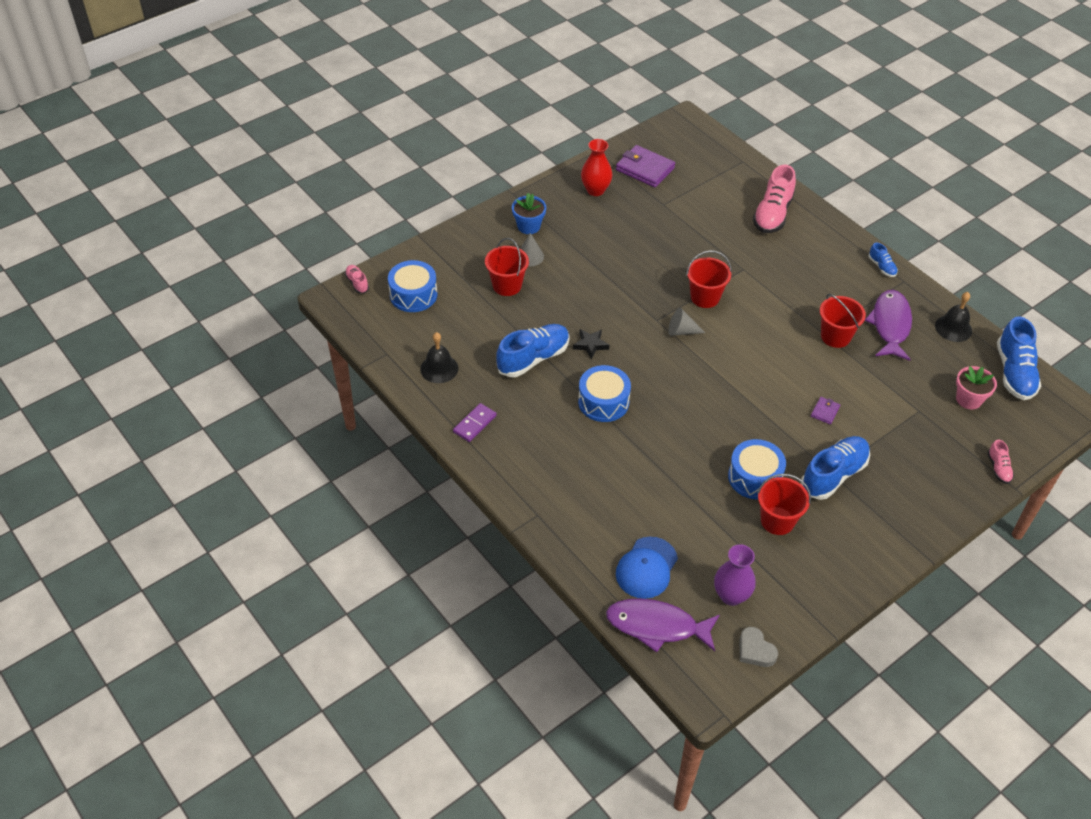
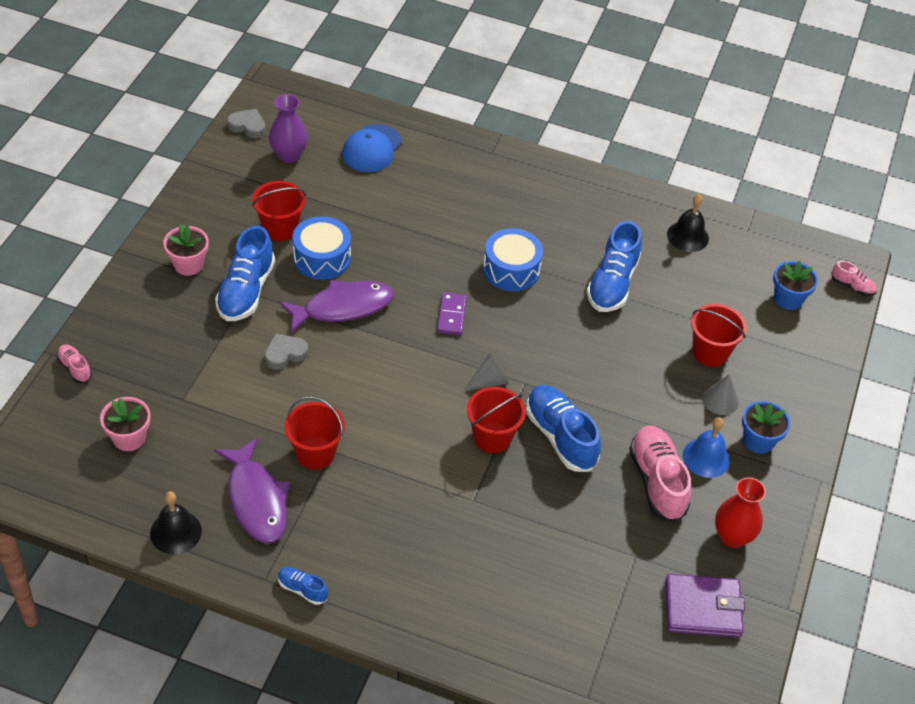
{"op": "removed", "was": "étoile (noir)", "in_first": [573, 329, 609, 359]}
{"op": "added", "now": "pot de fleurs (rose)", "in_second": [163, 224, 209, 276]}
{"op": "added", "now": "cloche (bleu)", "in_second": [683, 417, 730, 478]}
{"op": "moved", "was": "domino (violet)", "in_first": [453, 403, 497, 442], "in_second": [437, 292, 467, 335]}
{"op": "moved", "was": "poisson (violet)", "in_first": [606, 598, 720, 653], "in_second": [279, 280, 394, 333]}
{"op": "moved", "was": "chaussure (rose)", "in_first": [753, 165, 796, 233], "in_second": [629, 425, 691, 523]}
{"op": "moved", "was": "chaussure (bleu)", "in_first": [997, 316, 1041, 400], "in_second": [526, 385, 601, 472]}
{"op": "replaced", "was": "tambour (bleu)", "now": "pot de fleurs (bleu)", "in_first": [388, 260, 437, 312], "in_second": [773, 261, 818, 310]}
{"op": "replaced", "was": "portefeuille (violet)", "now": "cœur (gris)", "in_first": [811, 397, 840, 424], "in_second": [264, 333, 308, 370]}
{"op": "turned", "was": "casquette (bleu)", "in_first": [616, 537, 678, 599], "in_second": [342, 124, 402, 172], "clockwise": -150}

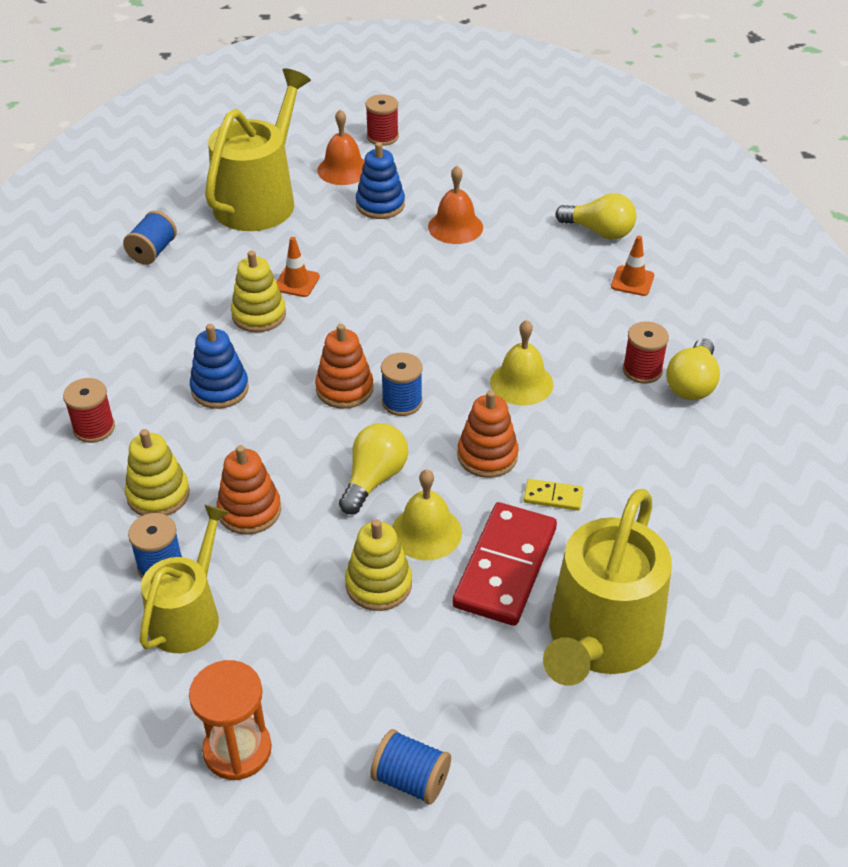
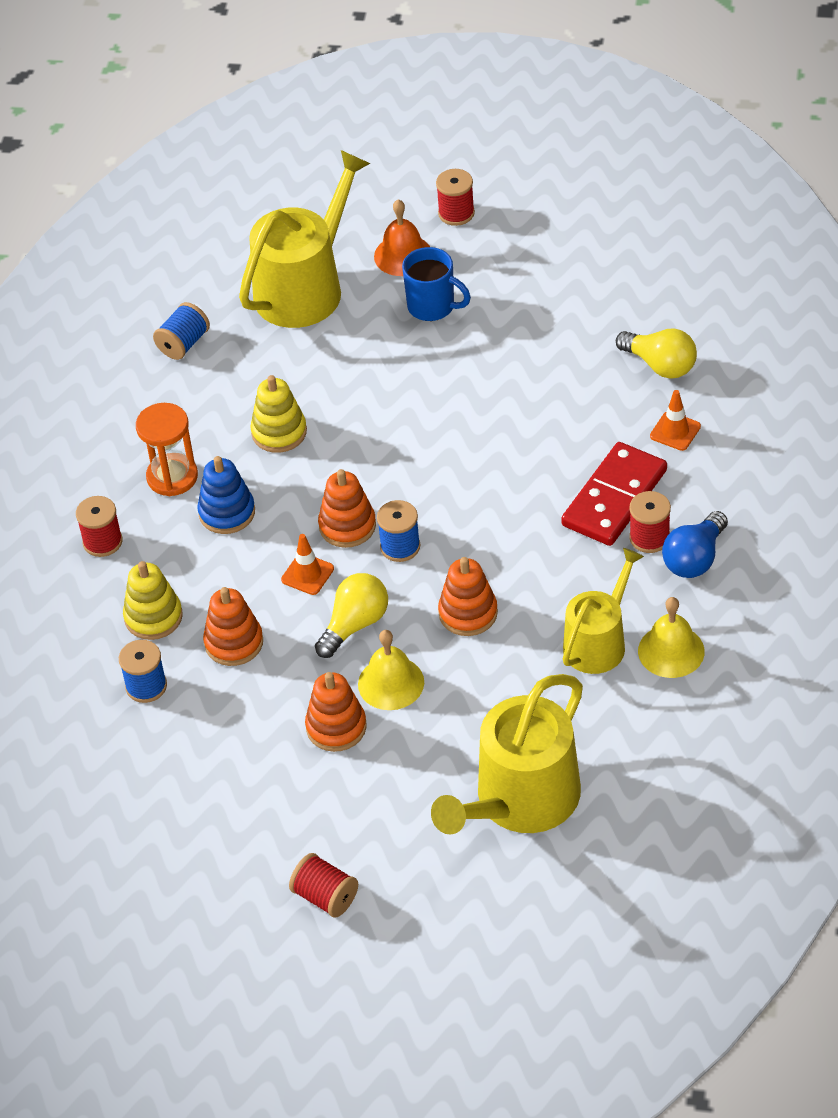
{"op": "removed", "was": "cloche (orange)", "in_first": [428, 166, 483, 244]}
{"op": "removed", "was": "domino (jaune)", "in_first": [524, 479, 583, 511]}
{"op": "moved", "was": "arrosoir (jaune)", "in_first": [140, 505, 229, 653], "in_second": [563, 548, 644, 674]}
{"op": "moved", "was": "sablier (orange)", "in_first": [189, 660, 272, 780], "in_second": [136, 403, 198, 496]}
{"op": "moved", "was": "cône de chantier (orange)", "in_first": [276, 237, 320, 297], "in_second": [281, 534, 334, 595]}
{"op": "moved", "was": "domino (rouge)", "in_first": [453, 502, 557, 626], "in_second": [561, 442, 667, 546]}
{"op": "moved", "was": "cloche (jaune)", "in_first": [490, 320, 553, 405], "in_second": [638, 597, 705, 678]}
{"op": "replaced", "was": "jouet à empiler (bleu)", "now": "tasse (bleu)", "in_first": [356, 142, 405, 219], "in_second": [402, 247, 471, 321]}
{"op": "recoloured", "was": "jouet à empiler (jaune)", "now": "jouet à empiler (orange)", "in_first": [345, 519, 412, 611], "in_second": [305, 672, 367, 752]}
{"op": "recoloured", "was": "bobine (bleu)", "now": "bobine (rouge)", "in_first": [370, 729, 451, 804], "in_second": [289, 853, 358, 918]}
{"op": "recoloured", "was": "ampoule (jaune)", "now": "ampoule (bleu)", "in_first": [666, 338, 720, 400], "in_second": [662, 511, 728, 578]}

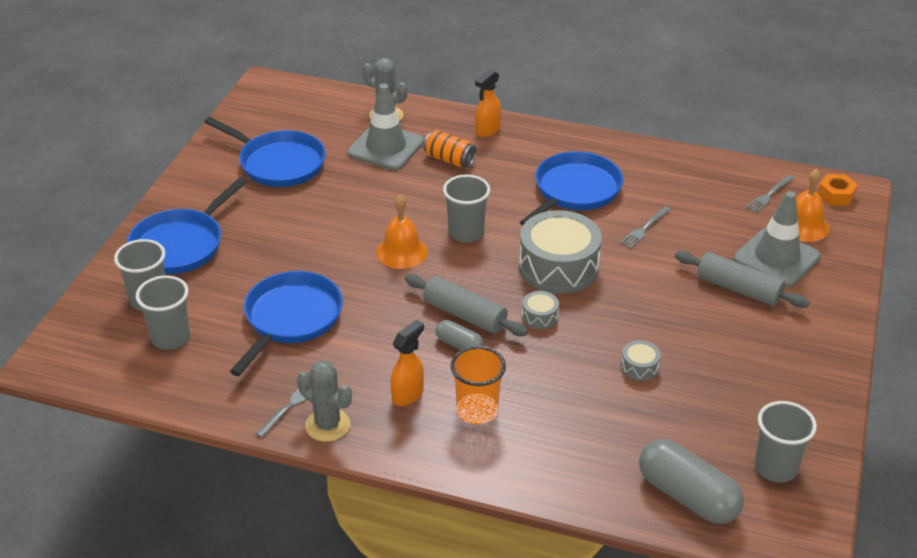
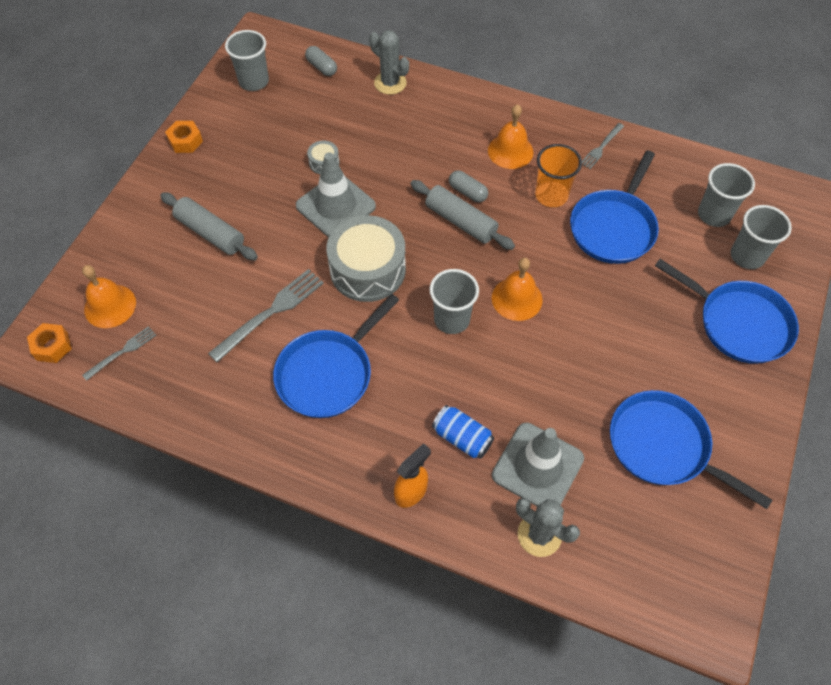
{"op": "removed", "was": "tambour (gris)", "in_first": [522, 291, 559, 329]}
{"op": "added", "now": "écrou (orange)", "in_second": [165, 121, 203, 153]}
{"op": "moved", "was": "cactus (gris)", "in_first": [297, 360, 352, 442], "in_second": [369, 30, 409, 95]}
{"op": "moved", "was": "gobelet (orange)", "in_first": [450, 346, 506, 424], "in_second": [535, 144, 582, 207]}
{"op": "moved", "was": "cône de chantier (gris)", "in_first": [734, 191, 821, 287], "in_second": [296, 152, 376, 237]}
{"op": "replaced", "was": "vaporisateur (orange)", "now": "cloche (orange)", "in_first": [391, 319, 424, 406], "in_second": [488, 104, 533, 169]}
{"op": "recoloured", "was": "canette (orange)", "now": "canette (bleu)", "in_first": [423, 130, 476, 167], "in_second": [432, 405, 494, 459]}
{"op": "turned", "was": "poêle (bleu)", "in_first": [127, 177, 247, 274], "in_second": [655, 259, 799, 364], "clockwise": 90}
{"op": "resized", "was": "fourchette (gris)", "in_first": [620, 206, 671, 248], "in_second": [208, 269, 324, 362], "ratio": 1.74}
{"op": "resized", "was": "gélule (gris)", "in_first": [639, 439, 744, 524], "in_second": [305, 46, 337, 76], "ratio": 0.52}

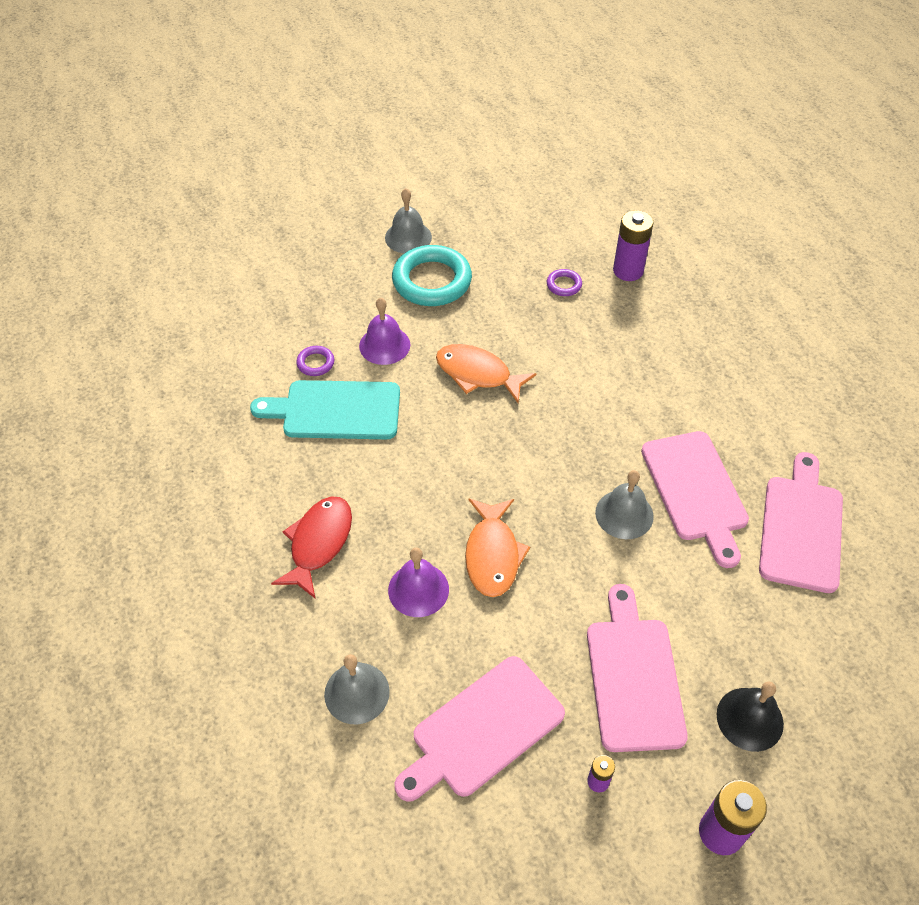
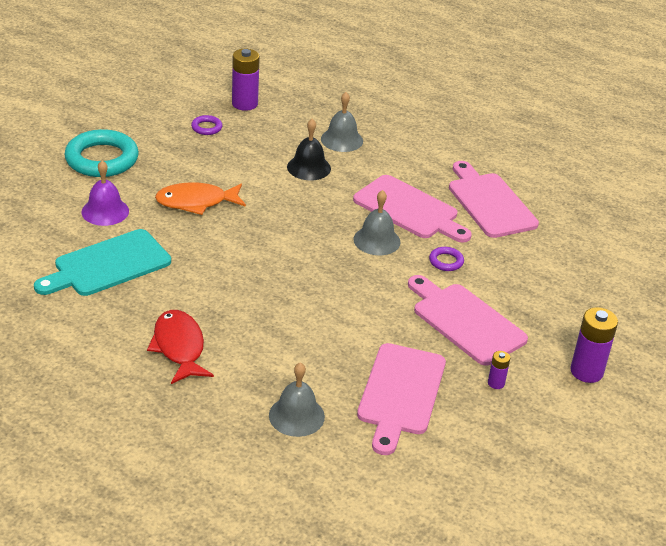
{"op": "removed", "was": "cloche (violet)", "in_first": [388, 548, 449, 617]}
{"op": "removed", "was": "poisson (orange)", "in_first": [465, 499, 530, 597]}
{"op": "moved", "was": "anneau (violet)", "in_first": [296, 346, 334, 376], "in_second": [429, 247, 464, 271]}
{"op": "moved", "was": "cloche (gris)", "in_first": [385, 188, 432, 253], "in_second": [321, 92, 363, 152]}
{"op": "moved", "was": "cloche (noir)", "in_first": [717, 681, 784, 752], "in_second": [287, 119, 331, 181]}

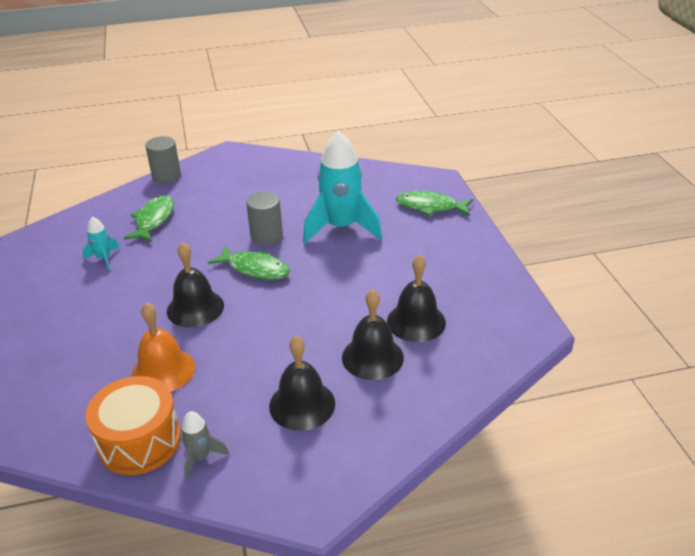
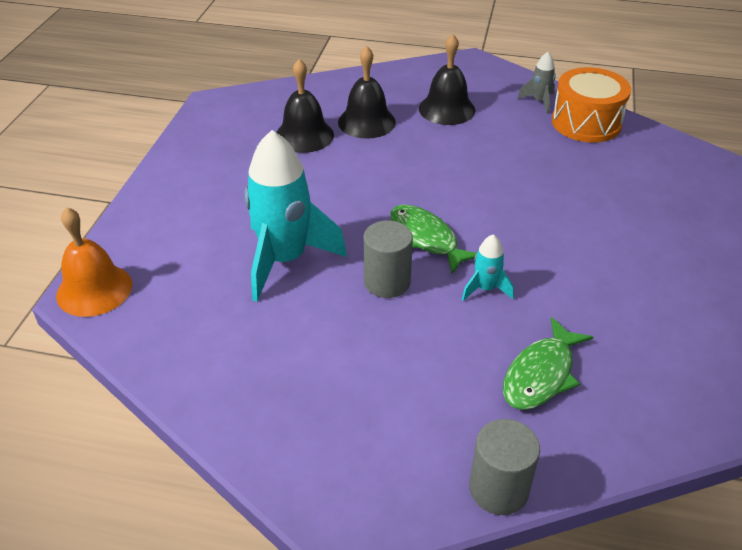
{"op": "removed", "was": "cloche (noir)", "in_first": [167, 242, 224, 327]}
{"op": "removed", "was": "poisson (vert)", "in_first": [396, 191, 473, 216]}
{"op": "moved", "was": "fusée (turquoise)", "in_first": [83, 217, 120, 270], "in_second": [462, 234, 514, 301]}
{"op": "moved", "was": "cloche (orange)", "in_first": [132, 303, 195, 392], "in_second": [56, 207, 132, 317]}

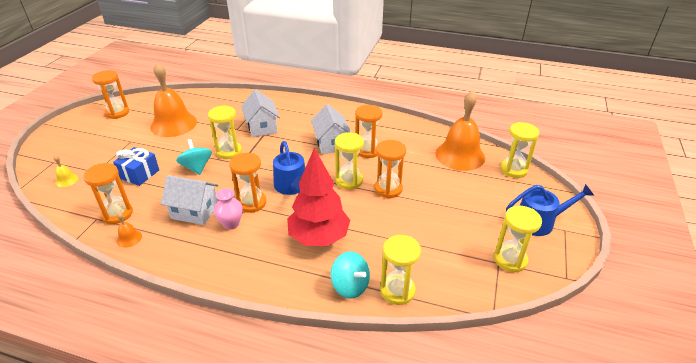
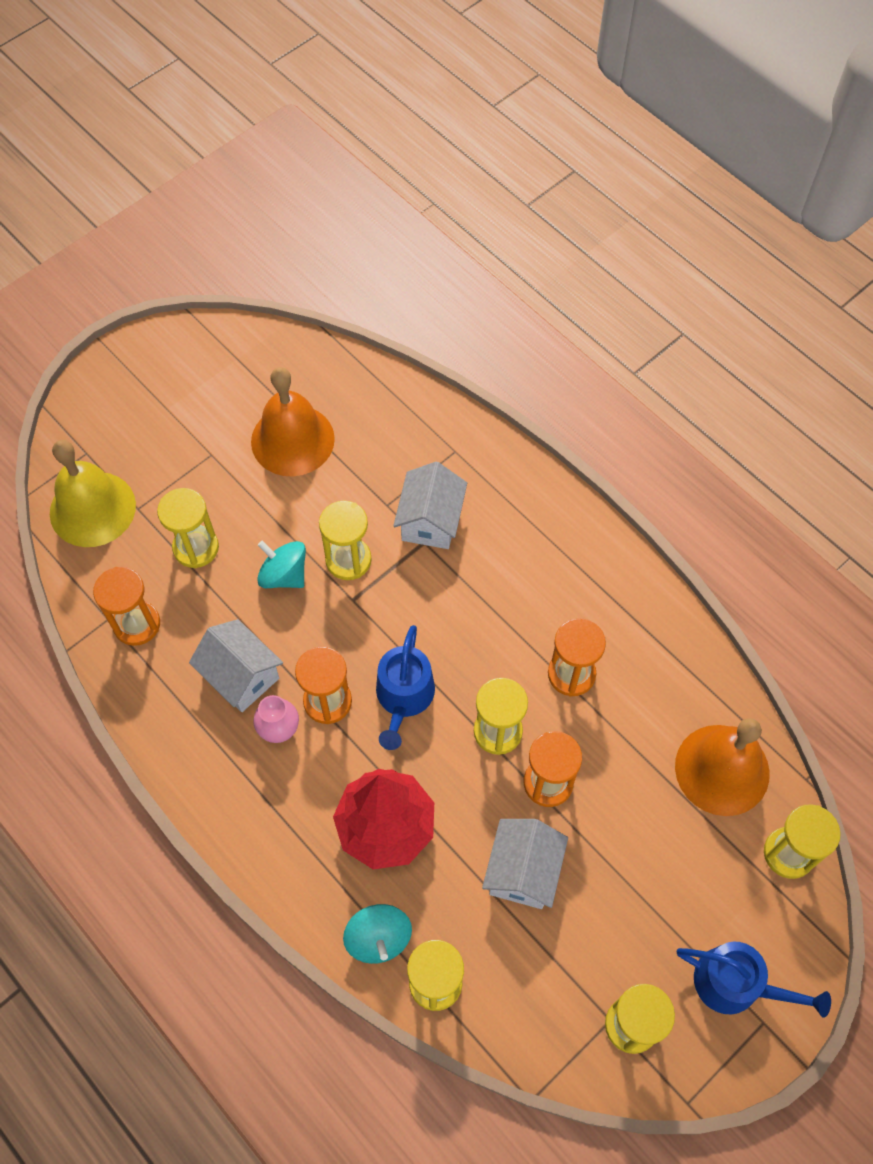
{"op": "removed", "was": "sablier (orange)", "in_first": [92, 70, 129, 119]}
{"op": "removed", "was": "cloche (orange)", "in_first": [117, 213, 142, 248]}
{"op": "moved", "was": "maison (blanc)", "in_first": [311, 104, 351, 154], "in_second": [482, 819, 568, 909]}
{"op": "replaced", "was": "cadeau (bleu)", "now": "sablier (jaune)", "in_first": [113, 147, 159, 186], "in_second": [157, 488, 219, 568]}
{"op": "turned", "was": "toupie (turquoise)", "in_first": [176, 139, 212, 175], "in_second": [257, 540, 306, 588], "clockwise": -60}
{"op": "resized", "was": "cloche (jaune)", "in_first": [54, 155, 78, 187], "in_second": [50, 440, 136, 547], "ratio": 2.47}

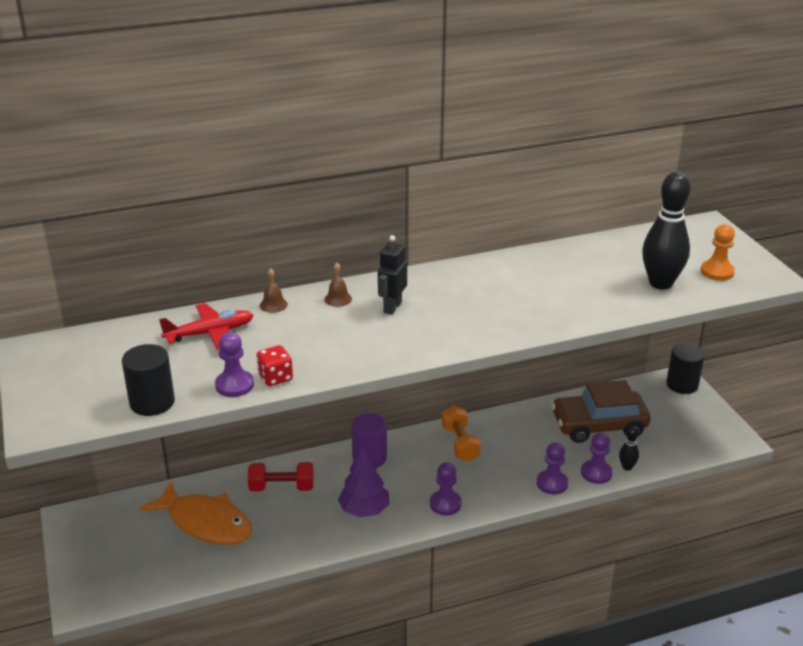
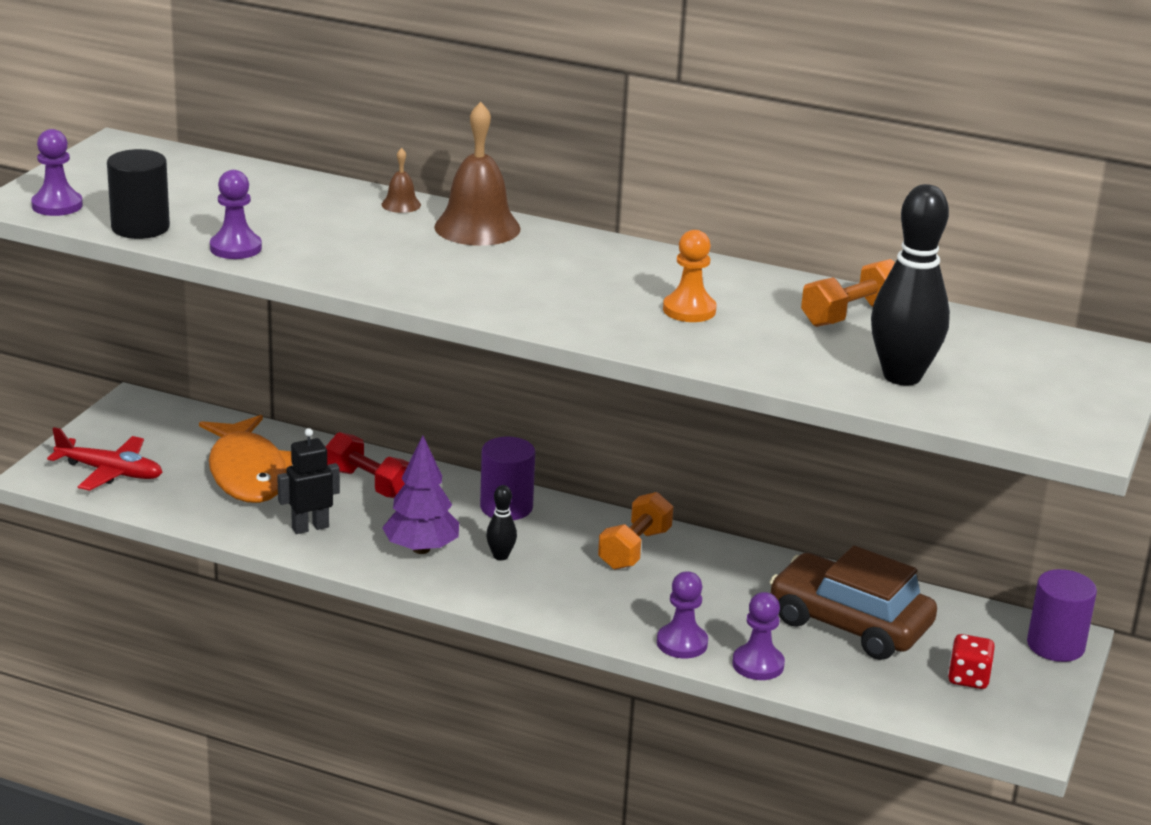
{"op": "added", "now": "haltère (orange)", "in_second": [801, 259, 895, 327]}
{"op": "moved", "was": "avion (rouge)", "in_first": [159, 303, 254, 350], "in_second": [47, 427, 163, 491]}
{"op": "moved", "was": "dé (rouge)", "in_first": [256, 345, 293, 386], "in_second": [948, 634, 995, 689]}
{"op": "moved", "was": "robot (noir)", "in_first": [378, 235, 407, 315], "in_second": [277, 428, 340, 534]}
{"op": "moved", "was": "pion (violet)", "in_first": [430, 462, 462, 516], "in_second": [31, 129, 83, 216]}
{"op": "moved", "was": "quille (noir)", "in_first": [619, 426, 639, 471], "in_second": [486, 485, 517, 560]}
{"op": "moved", "was": "pion (orange)", "in_first": [701, 224, 735, 281], "in_second": [663, 230, 717, 322]}
{"op": "recoloured", "was": "cylindre (noir)", "now": "cylindre (violet)", "in_first": [666, 343, 705, 394], "in_second": [1027, 569, 1097, 662]}
{"op": "resized", "was": "cloche (marron)", "in_first": [324, 263, 352, 307], "in_second": [434, 102, 521, 246], "ratio": 2.14}

